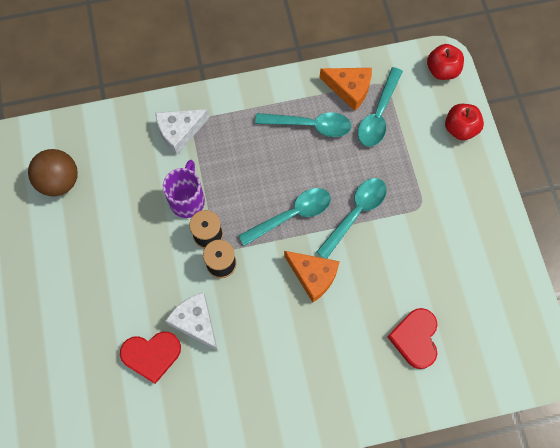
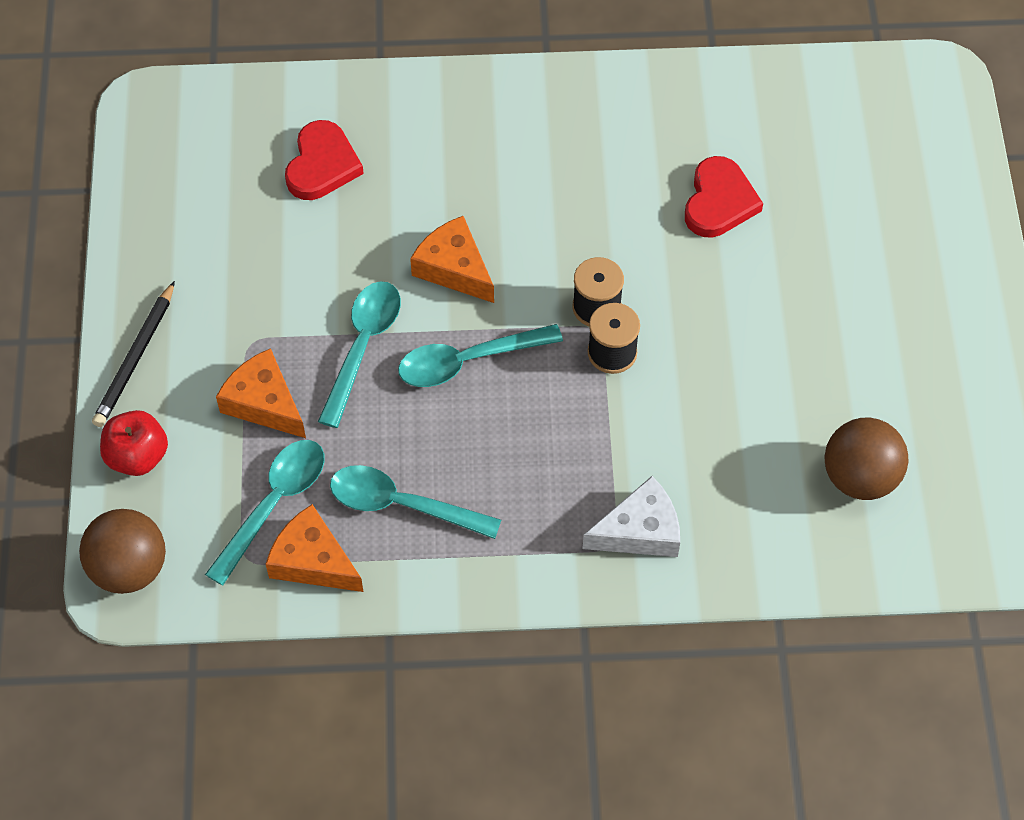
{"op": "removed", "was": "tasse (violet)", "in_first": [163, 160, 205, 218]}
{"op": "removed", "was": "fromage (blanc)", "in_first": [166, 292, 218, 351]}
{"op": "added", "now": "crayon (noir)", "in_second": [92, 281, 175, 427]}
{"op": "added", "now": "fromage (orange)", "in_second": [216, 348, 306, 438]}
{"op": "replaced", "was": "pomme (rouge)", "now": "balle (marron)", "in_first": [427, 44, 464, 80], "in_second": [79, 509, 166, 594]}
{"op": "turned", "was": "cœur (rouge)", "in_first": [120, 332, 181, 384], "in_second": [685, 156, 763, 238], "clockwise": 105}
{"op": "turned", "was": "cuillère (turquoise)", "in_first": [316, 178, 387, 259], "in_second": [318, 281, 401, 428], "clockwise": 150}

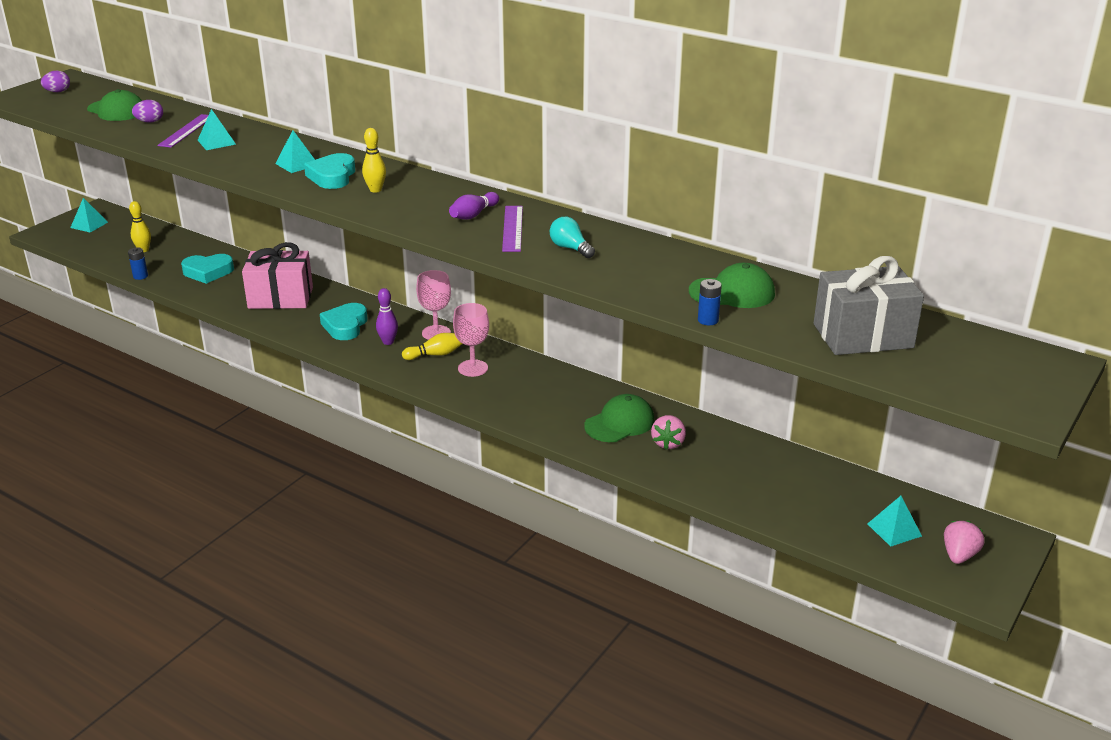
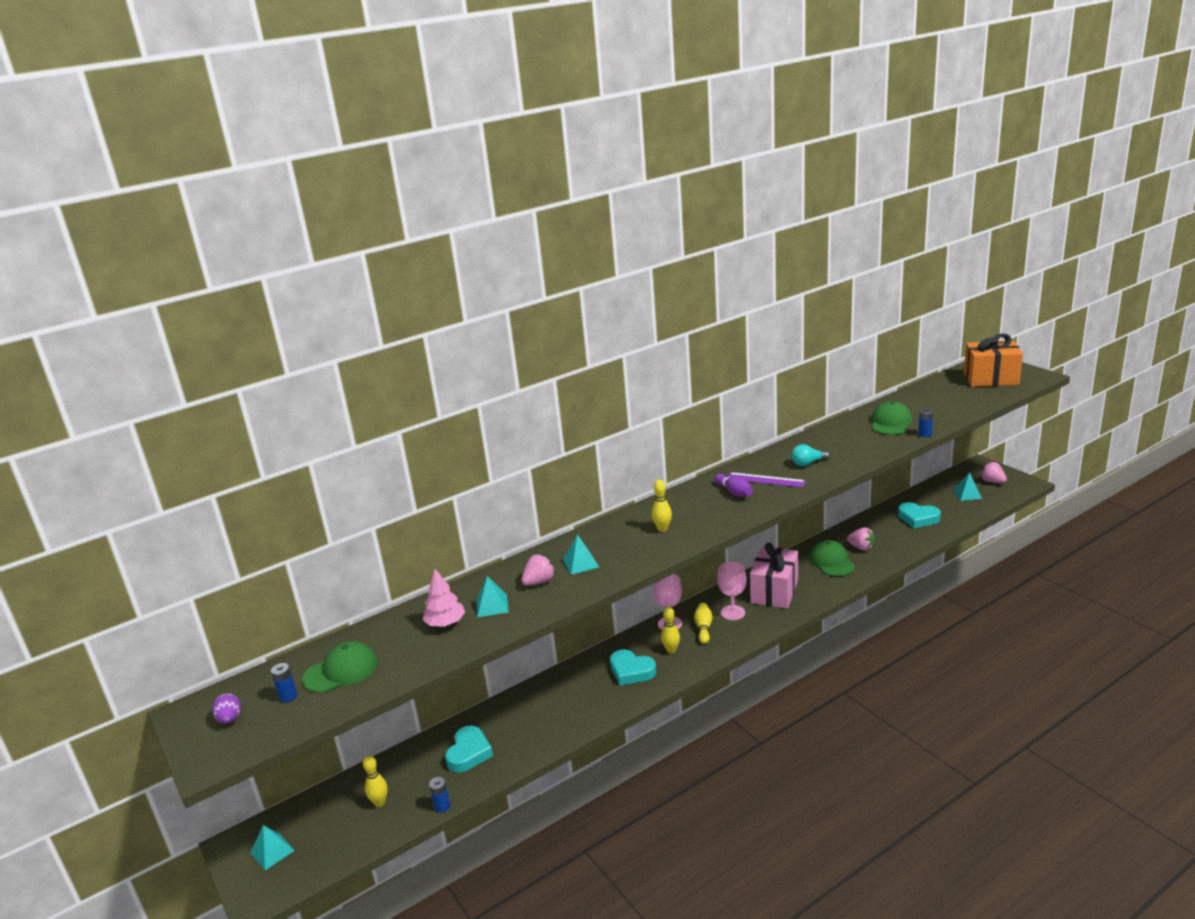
{"op": "removed", "was": "œuf (violet)", "in_first": [132, 100, 163, 123]}
{"op": "removed", "was": "cadeau (gris)", "in_first": [814, 256, 924, 355]}
{"op": "added", "now": "pile (bleu)", "in_second": [271, 663, 297, 702]}
{"op": "added", "now": "fraise (rose)", "in_second": [521, 554, 555, 586]}
{"op": "added", "now": "cadeau (orange)", "in_second": [964, 333, 1023, 387]}
{"op": "moved", "was": "cadeau (rose)", "in_first": [242, 242, 313, 309], "in_second": [750, 543, 798, 609]}
{"op": "moved", "was": "cœur (turquoise)", "in_first": [304, 153, 355, 189], "in_second": [898, 502, 941, 528]}
{"op": "replaced", "was": "règle (violet)", "now": "arbre (rose)", "in_first": [157, 114, 208, 148], "in_second": [422, 569, 465, 627]}
{"op": "recoloured", "was": "quille (violet)", "now": "quille (jaune)", "in_first": [376, 288, 398, 345], "in_second": [661, 607, 680, 653]}

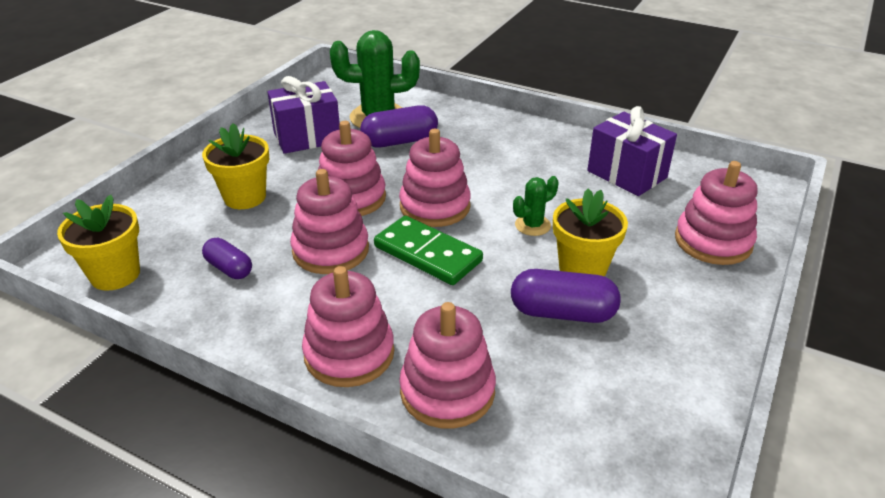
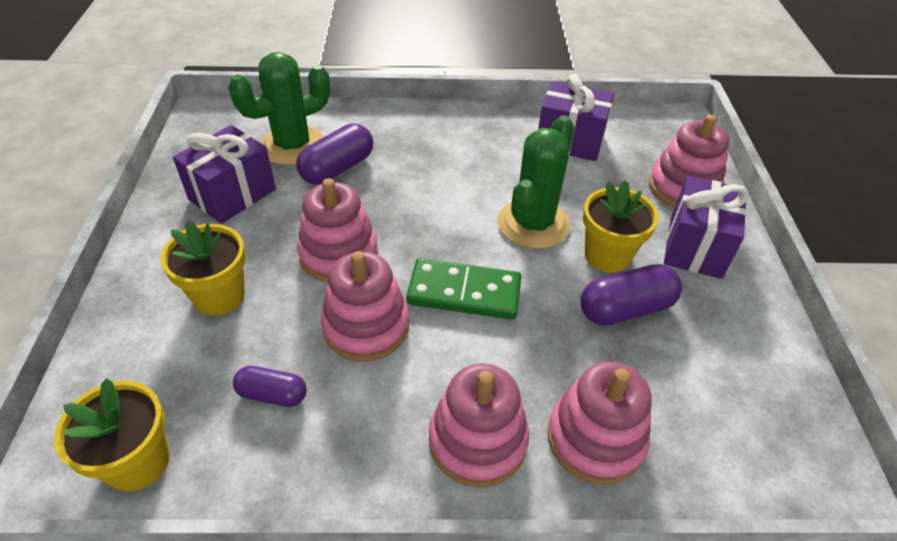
{"op": "removed", "was": "jouet à empiler (rose)", "in_first": [399, 129, 471, 227]}
{"op": "added", "now": "cadeau (violet)", "in_second": [664, 176, 749, 279]}
{"op": "resized", "was": "cactus (vert)", "in_first": [513, 176, 559, 236], "in_second": [498, 116, 574, 249], "ratio": 1.99}

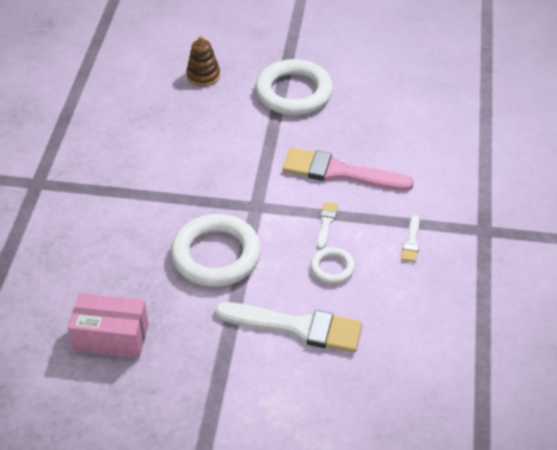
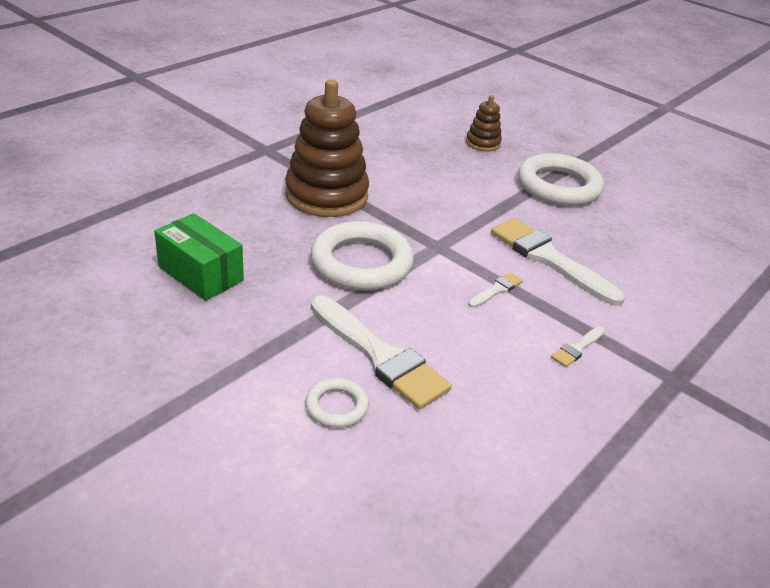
{"op": "added", "now": "jouet à empiler (marron)", "in_second": [285, 80, 369, 217]}
{"op": "moved", "was": "anneau (blanc)", "in_first": [310, 247, 355, 284], "in_second": [305, 378, 369, 428]}
{"op": "recoloured", "was": "boîte (rose)", "now": "boîte (vert)", "in_first": [68, 293, 149, 358], "in_second": [154, 213, 244, 301]}
{"op": "recoloured", "was": "pinceau (rose)", "now": "pinceau (blanc)", "in_first": [283, 148, 414, 191], "in_second": [491, 218, 625, 306]}

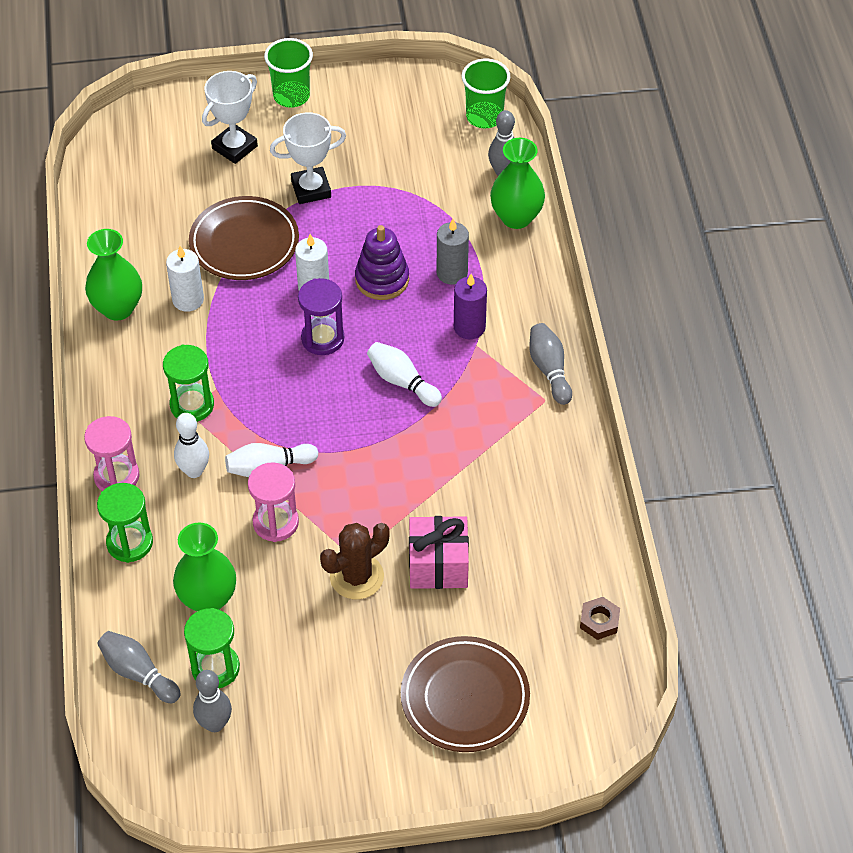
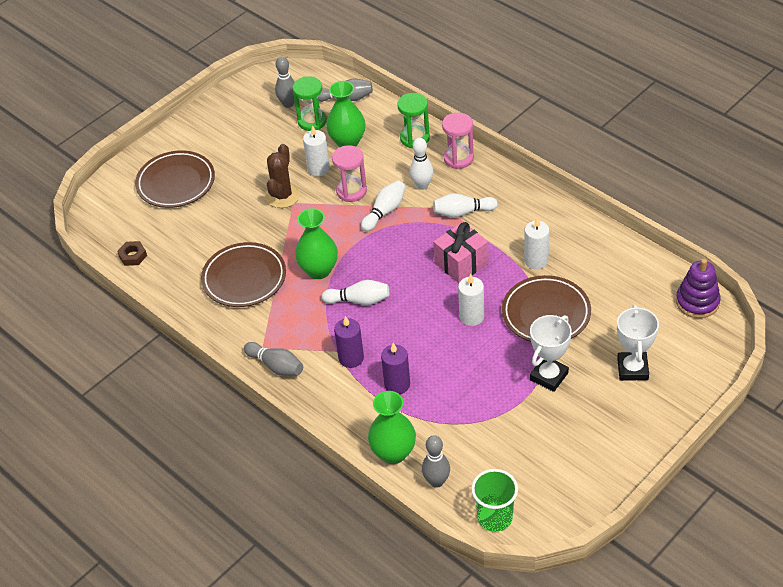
{"op": "removed", "was": "gobelet (vert)", "in_first": [264, 38, 313, 108]}
{"op": "removed", "was": "sablier (violet)", "in_first": [298, 278, 344, 355]}
{"op": "added", "now": "assiette (marron)", "in_second": [201, 242, 286, 307]}
{"op": "added", "now": "bougie (blanc)", "in_second": [303, 125, 330, 176]}
{"op": "moved", "was": "vase (vert)", "in_first": [85, 229, 142, 320], "in_second": [295, 208, 338, 279]}
{"op": "moved", "was": "jouet à empiler (violet)", "in_first": [355, 225, 409, 300], "in_second": [676, 259, 721, 318]}
{"op": "moved", "was": "cadeau (rose)", "in_first": [409, 516, 469, 589], "in_second": [433, 222, 489, 283]}
{"op": "replaced", "was": "sablier (vert)", "now": "quille (blanc)", "in_first": [163, 345, 214, 422], "in_second": [433, 193, 498, 218]}
{"op": "recoloured", "was": "bougie (gris)", "now": "bougie (violet)", "in_first": [437, 219, 469, 285], "in_second": [381, 343, 410, 394]}

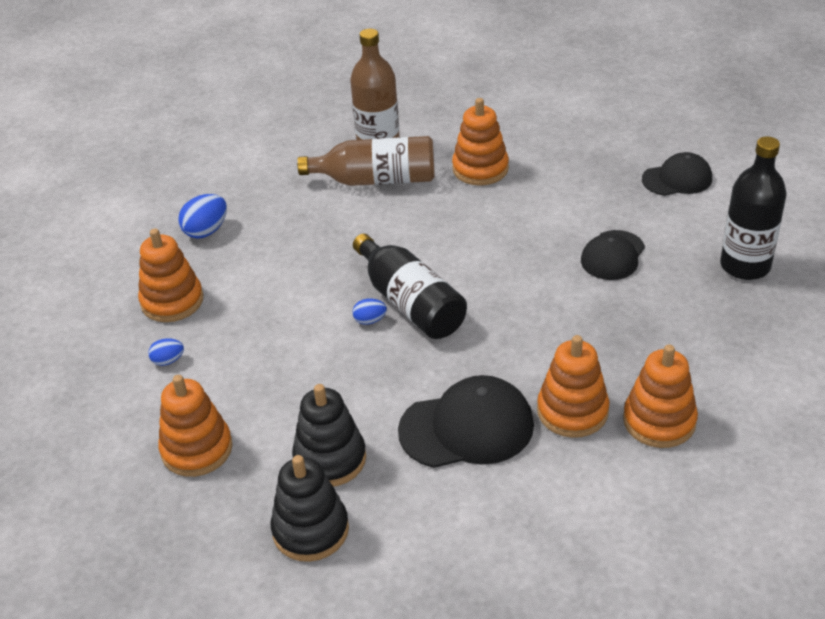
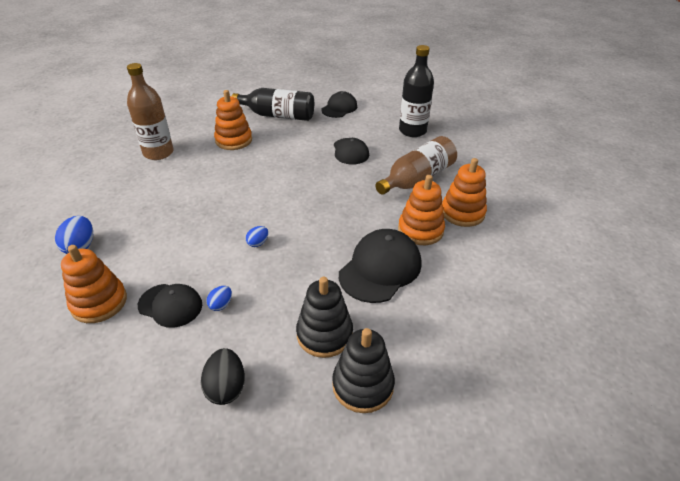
{"op": "added", "now": "casquette (noir)", "in_second": [138, 284, 202, 328]}
{"op": "moved", "was": "œuf (bleu)", "in_first": [148, 338, 184, 366], "in_second": [206, 286, 232, 311]}
{"op": "moved", "was": "bouteille (marron)", "in_first": [297, 136, 435, 186], "in_second": [375, 136, 457, 195]}
{"op": "moved", "was": "bouteille (noir)", "in_first": [353, 234, 467, 339], "in_second": [232, 88, 314, 121]}
{"op": "replaced", "was": "jouet à empiler (orange)", "now": "œuf (noir)", "in_first": [158, 375, 233, 477], "in_second": [201, 348, 245, 405]}

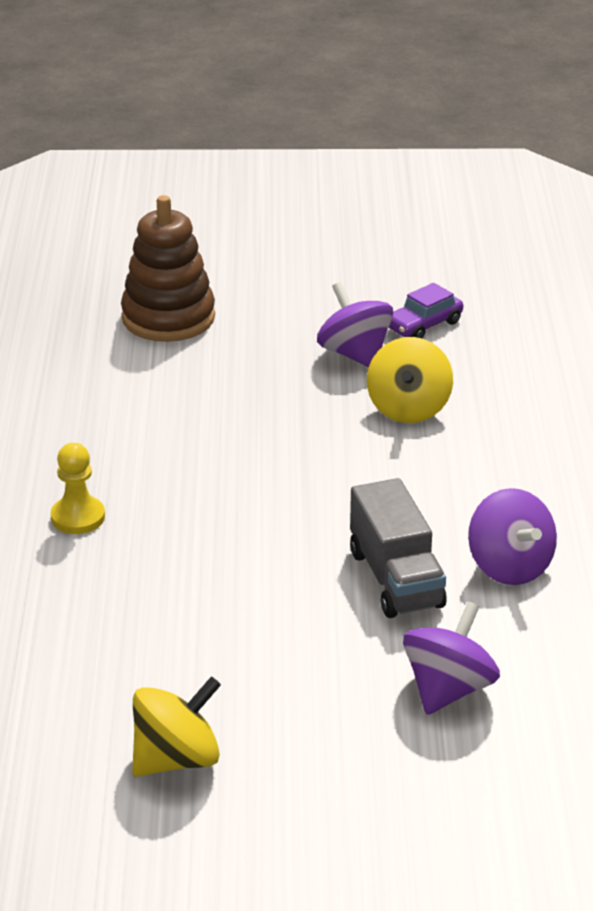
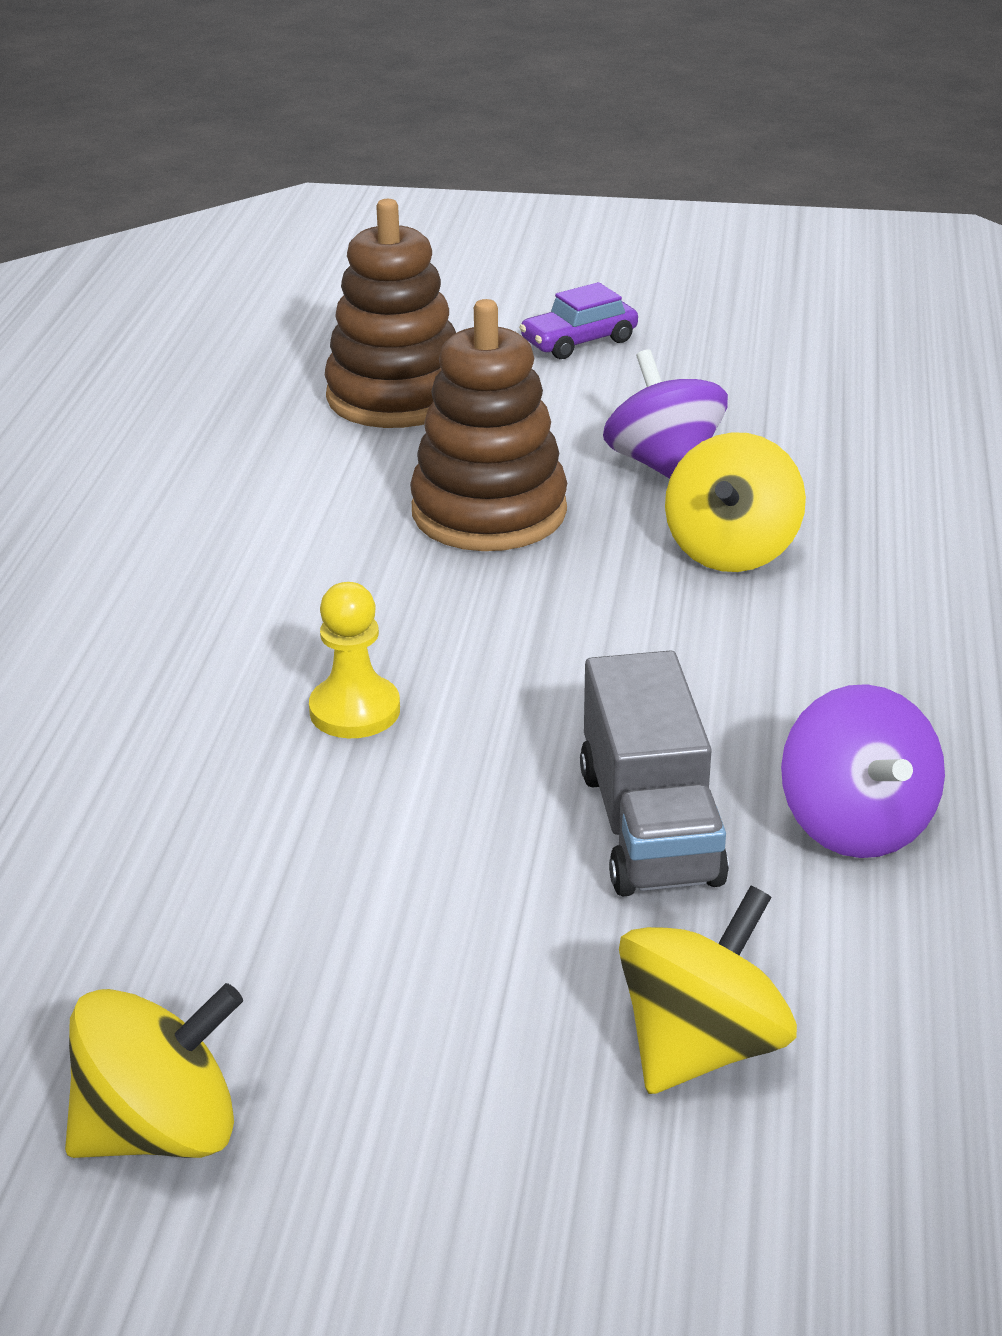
{"op": "added", "now": "jouet à empiler (marron)", "in_second": [410, 299, 567, 551]}
{"op": "moved", "was": "pion (jaune)", "in_first": [51, 443, 105, 534], "in_second": [309, 582, 400, 738]}
{"op": "moved", "was": "voiture (violet)", "in_first": [389, 283, 463, 338], "in_second": [519, 282, 638, 359]}
{"op": "recoloured", "was": "toupie (violet)", "now": "toupie (jaune)", "in_first": [403, 602, 500, 715], "in_second": [619, 886, 797, 1094]}

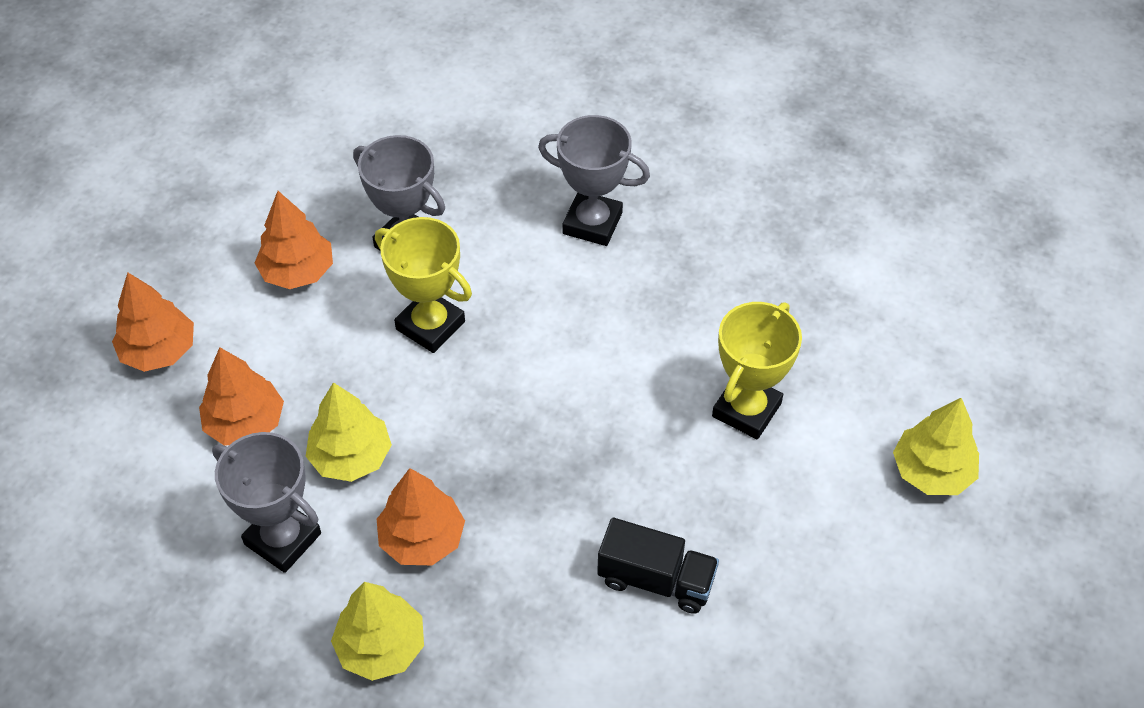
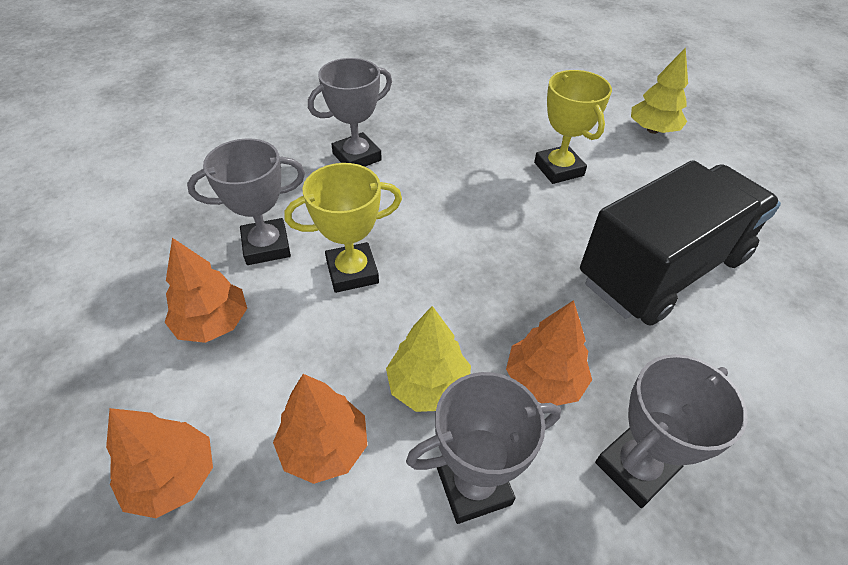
{"op": "replaced", "was": "arbre (jaune)", "now": "trophée (gris)", "in_first": [331, 582, 424, 681], "in_second": [595, 354, 748, 508]}
{"op": "resized", "was": "camion (noir)", "in_first": [597, 518, 719, 614], "in_second": [580, 160, 781, 326], "ratio": 2.12}

